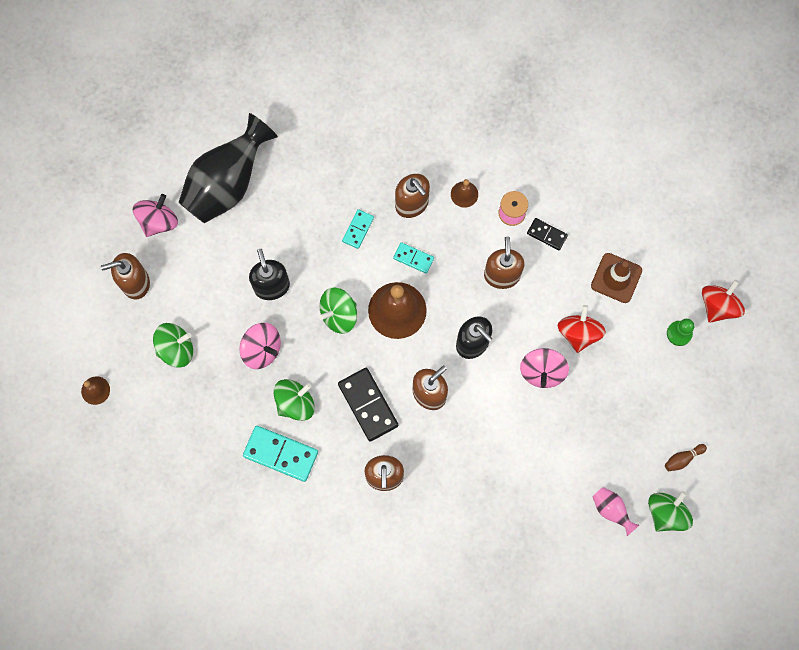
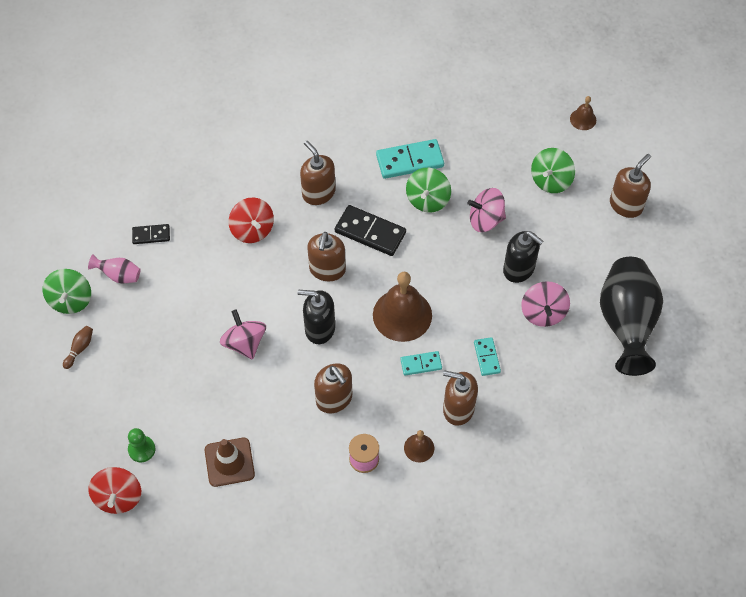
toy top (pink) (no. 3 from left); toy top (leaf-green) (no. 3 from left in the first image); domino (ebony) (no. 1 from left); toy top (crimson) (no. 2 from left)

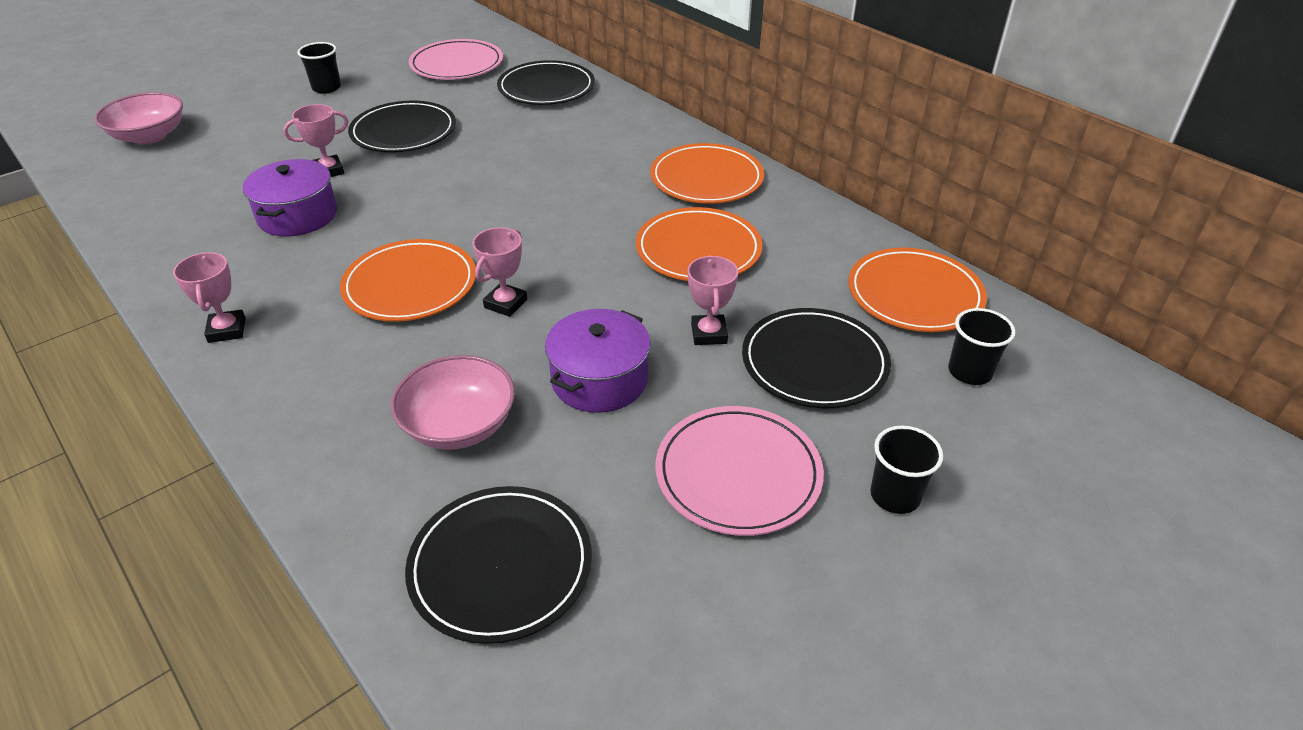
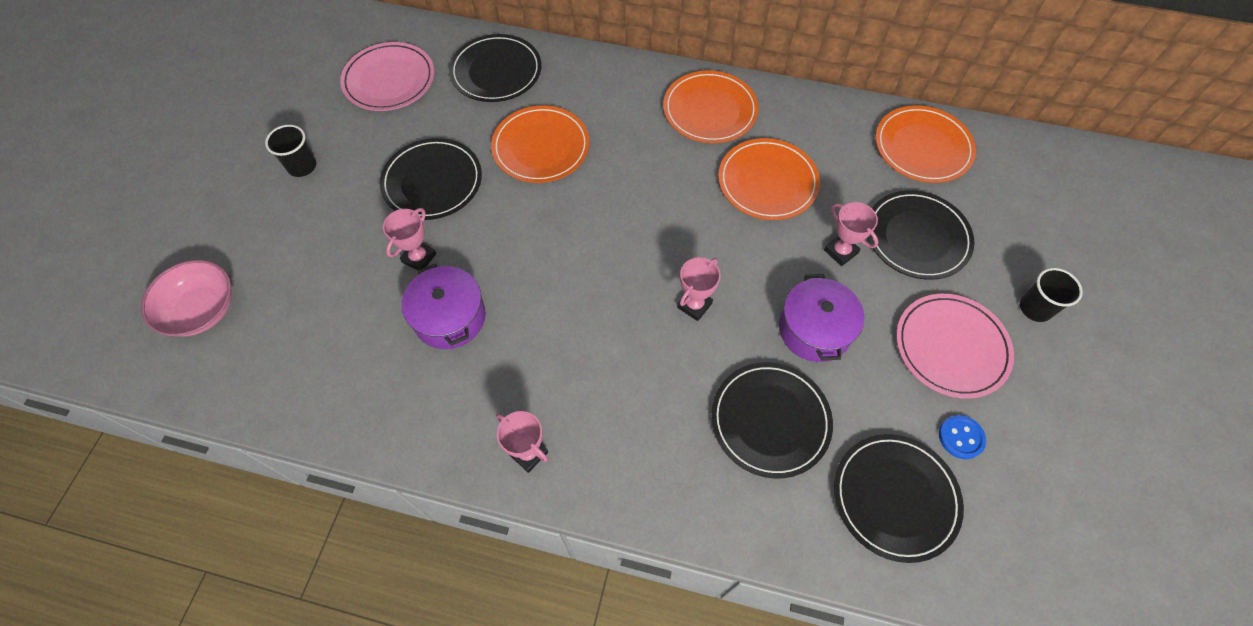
flat dish (orange) (no. 1 from left); flat dish (ebony) (no. 3 from left); prize cup (pink) (no. 3 from left); cup (ebony) (no. 3 from left in the first image); shirt button (cobalt)

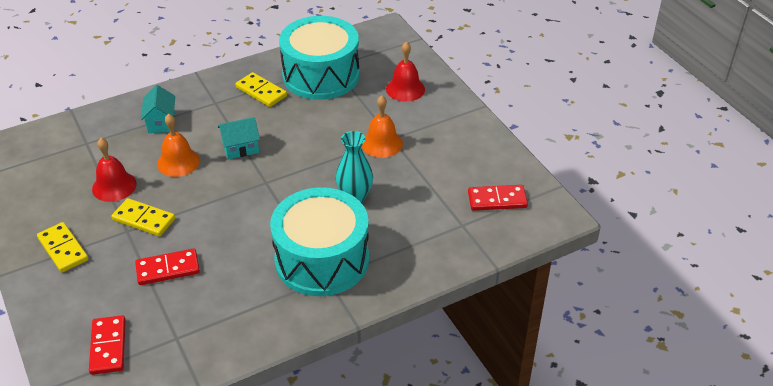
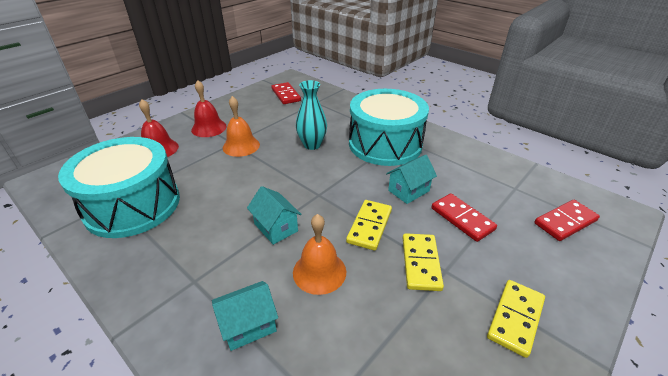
bell (crimson) (no. 2 from left); domino (golden) (no. 1 from left); house (aqua) (no. 3 from left)

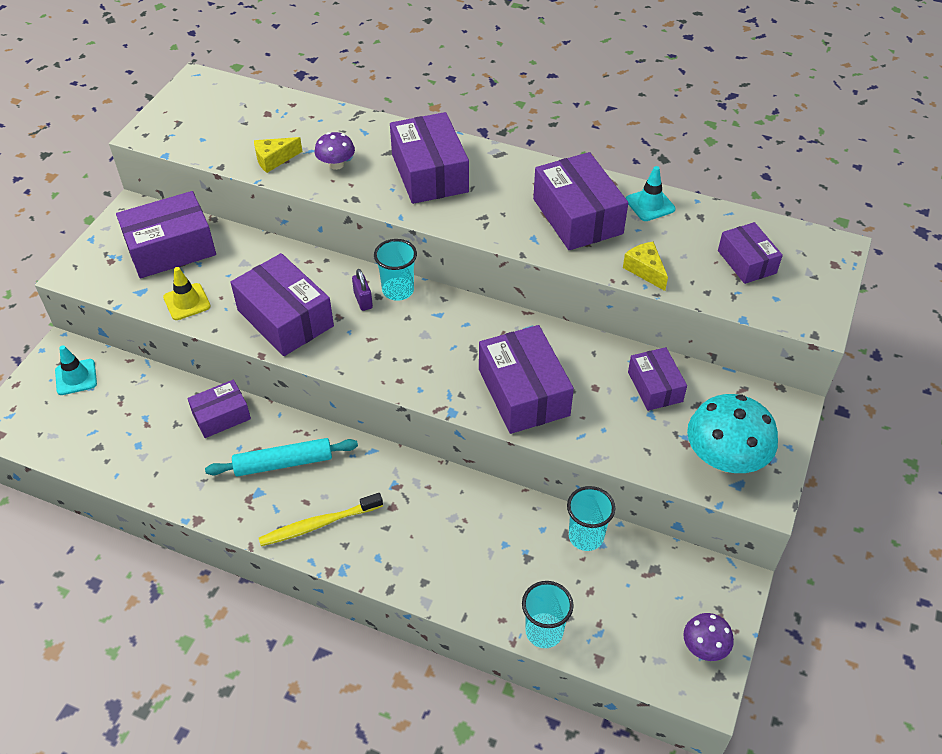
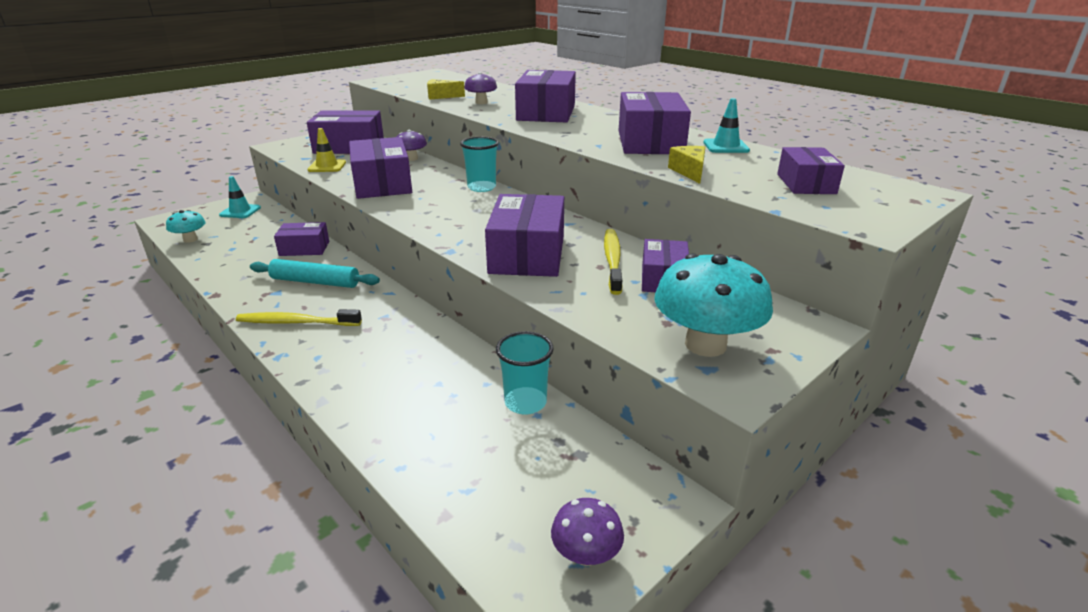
small lock (violet); cup (aqua) (no. 2 from left in the first image); toadstool (aqua) (no. 1 from left); toadstool (violet) (no. 1 from left); tooth brush (golden) (no. 2 from left)

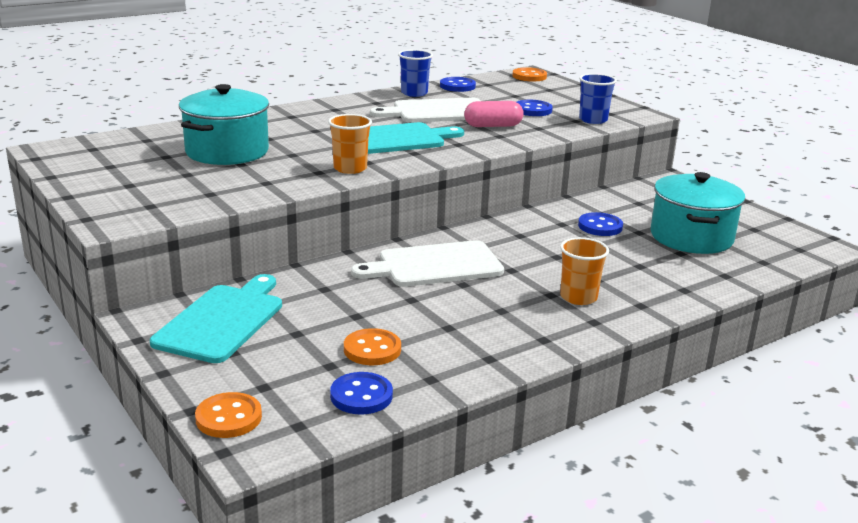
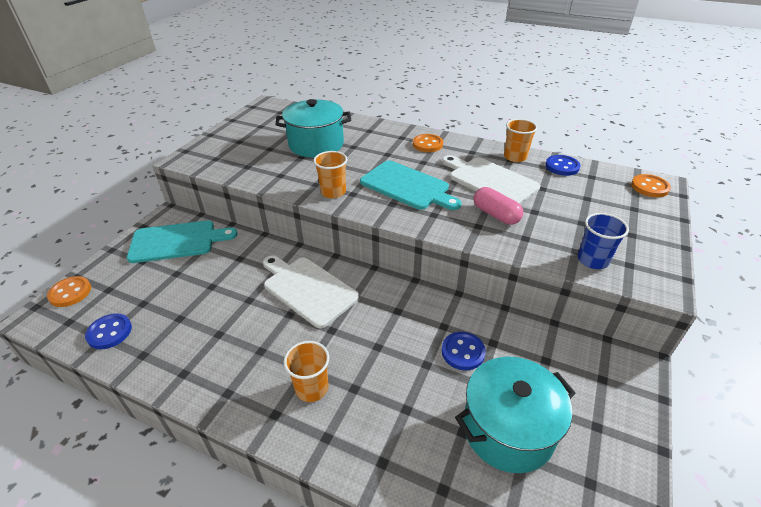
shirt button (orange) (no. 2 from left); cup (orange) (no. 3 from left); shirt button (cobalt) (no. 3 from left in the first image)

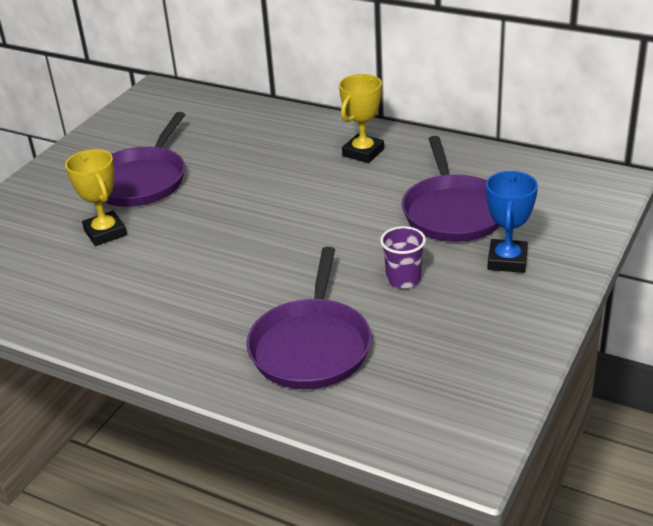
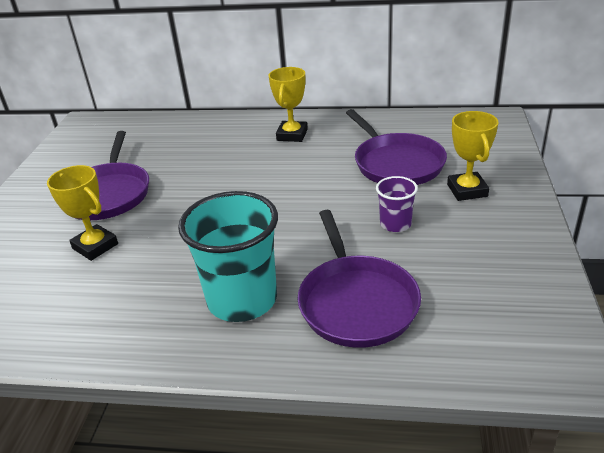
prize cup (golden) (no. 3 from left); cup (aqua)

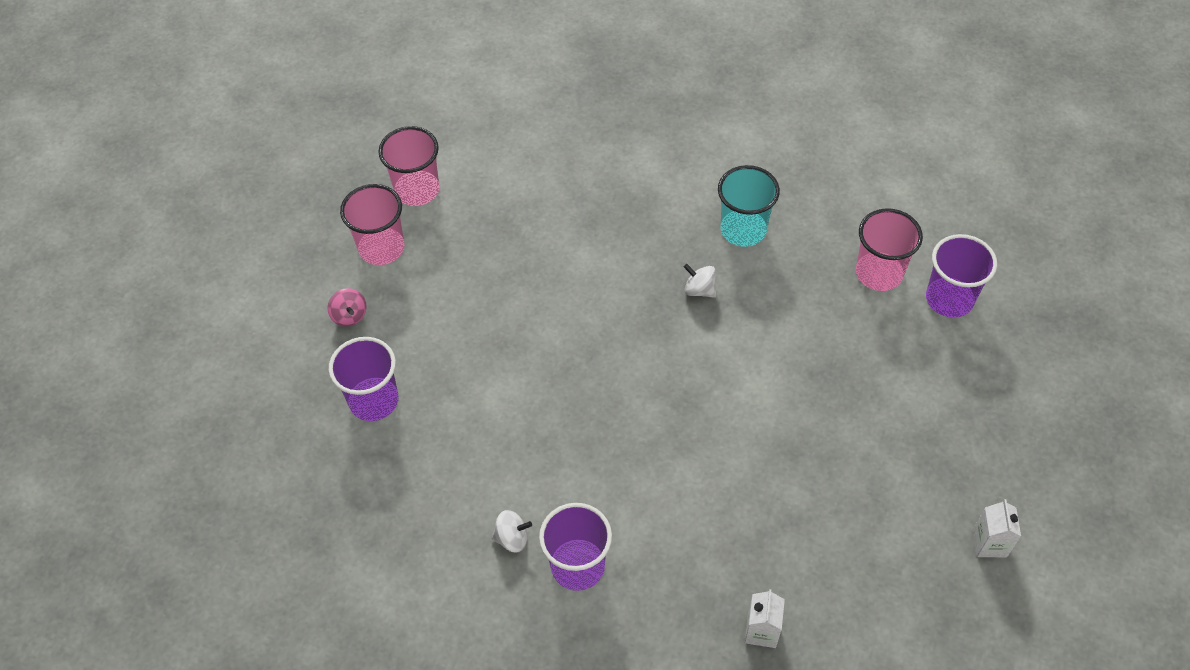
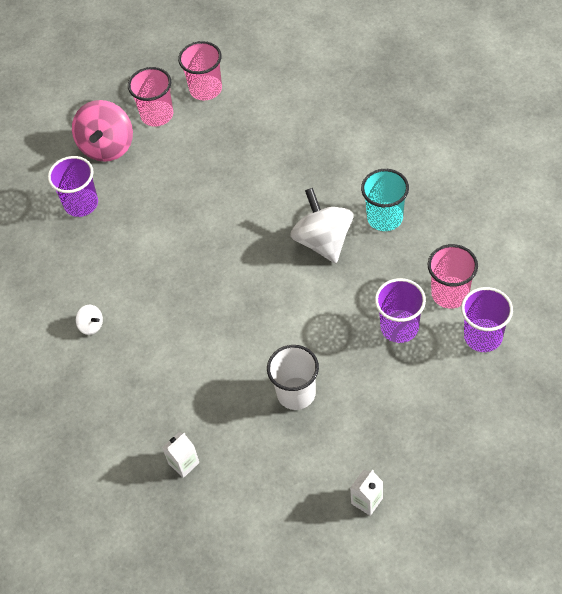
toy top (pink); cup (violet) (no. 2 from left); toy top (white) (no. 2 from left); cup (white)

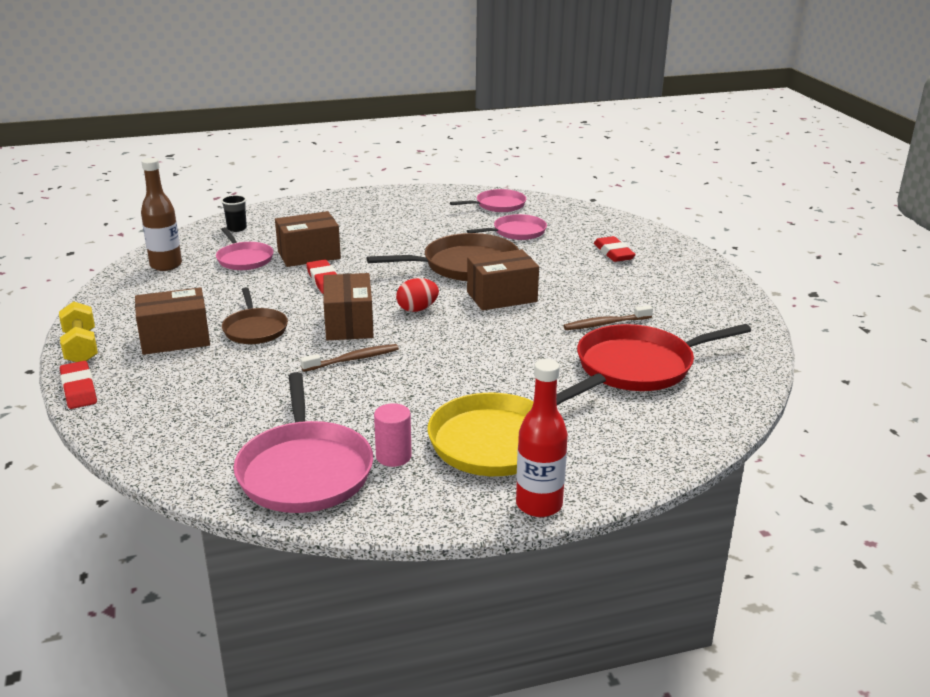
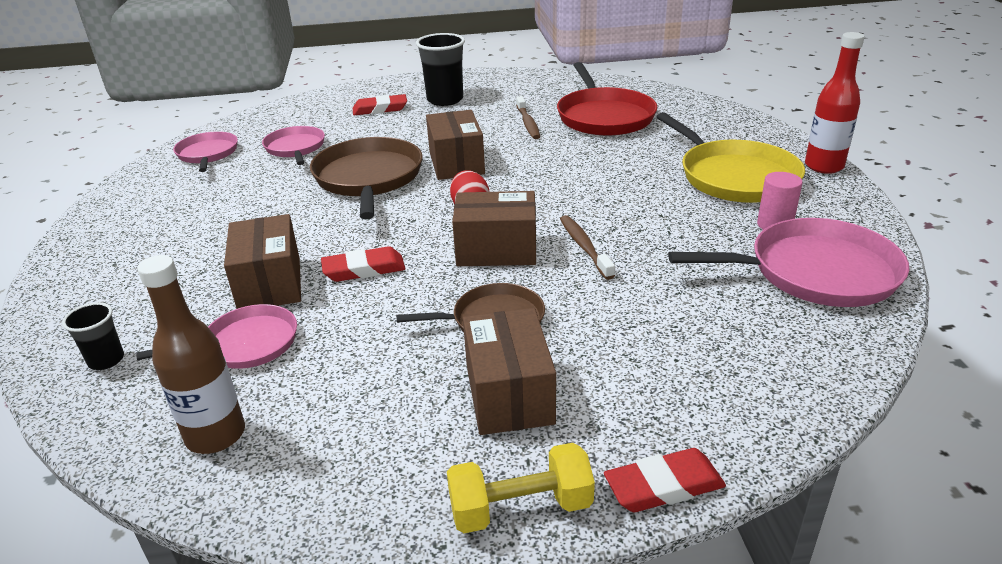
cup (ebony) (no. 2 from left)

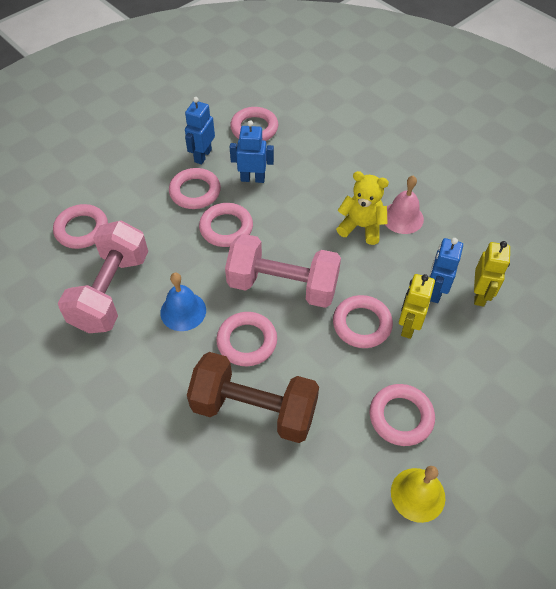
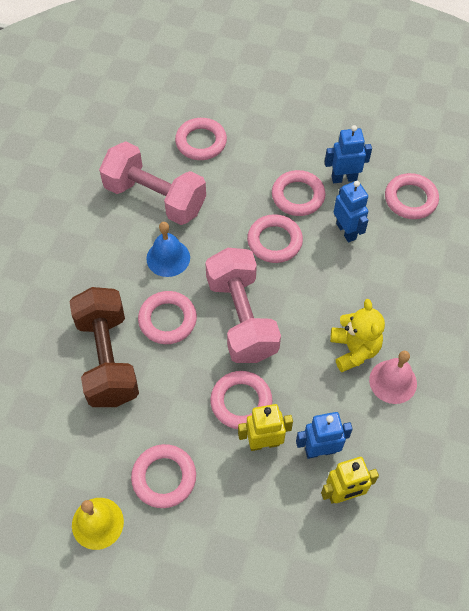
dumbbell (pink) (no. 1 from left)

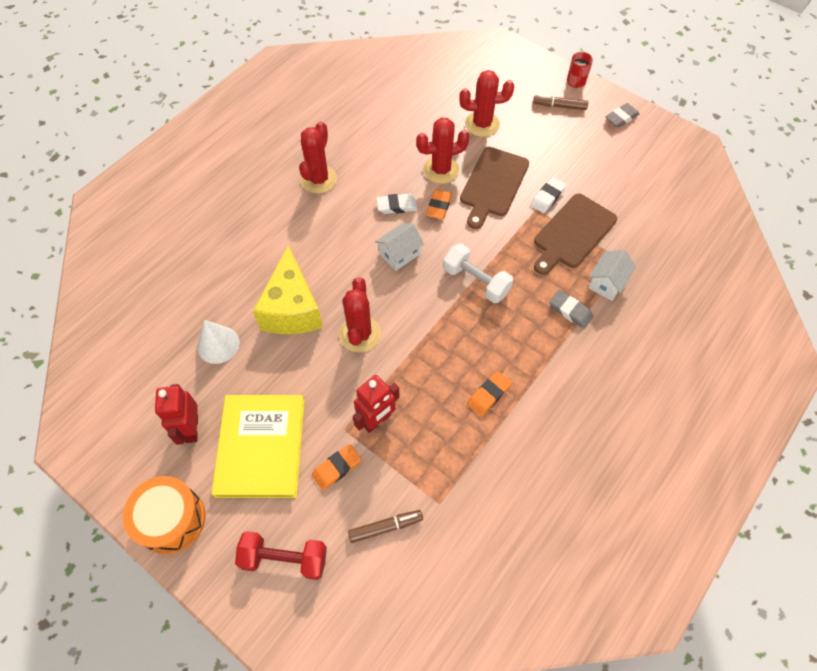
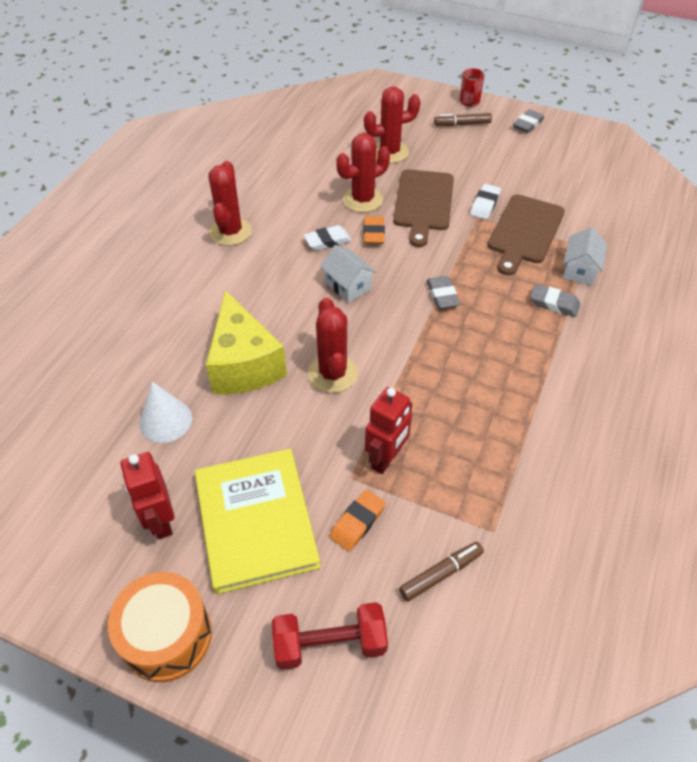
house (white) (no. 1 from left); eraser (ash-grey) (no. 1 from left); eraser (orange) (no. 3 from left in the first image)

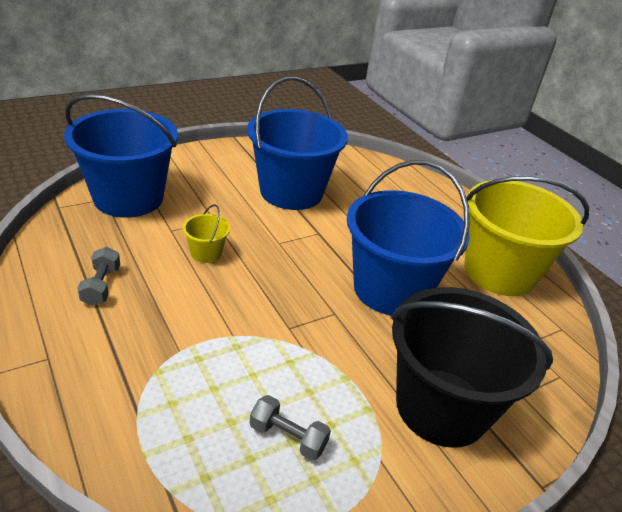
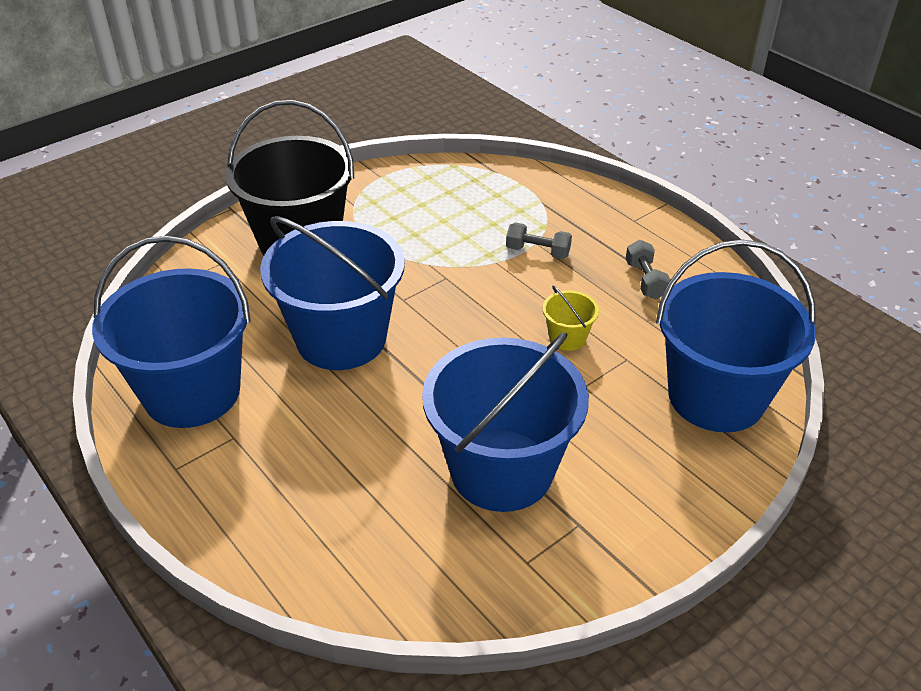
dumbbell (ash-grey) (no. 1 from left); sand bucket (cobalt) (no. 1 from left)

